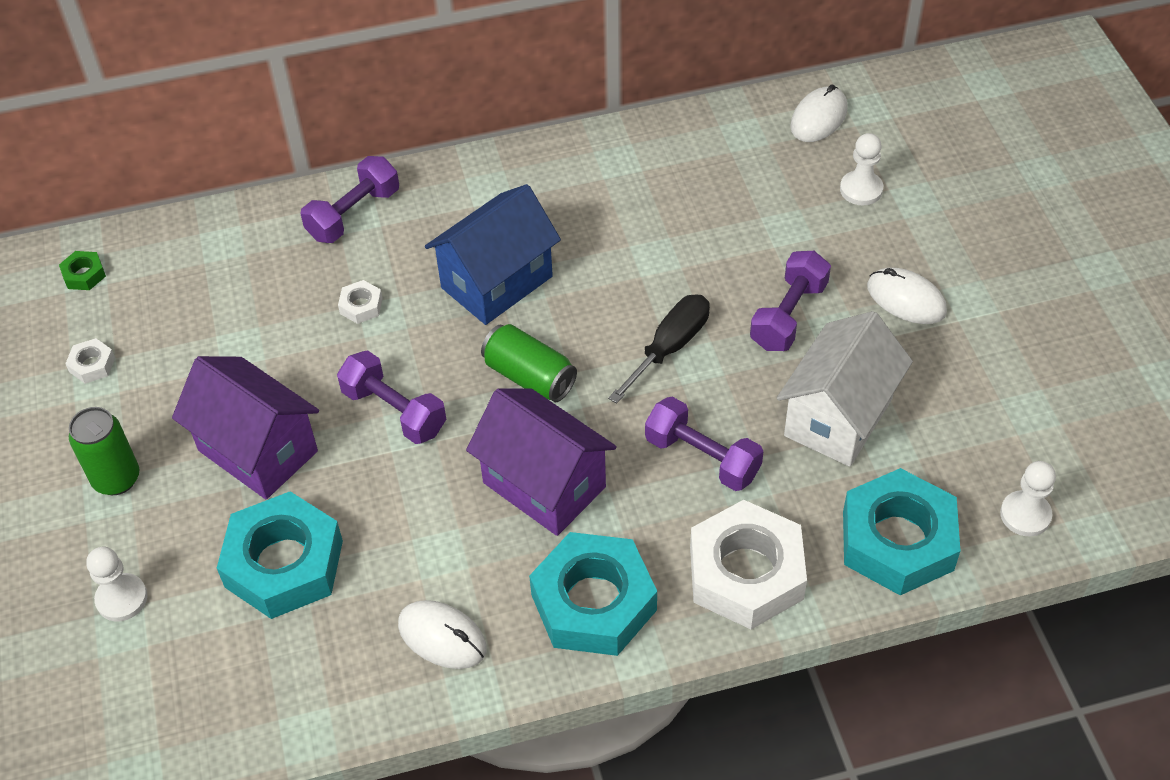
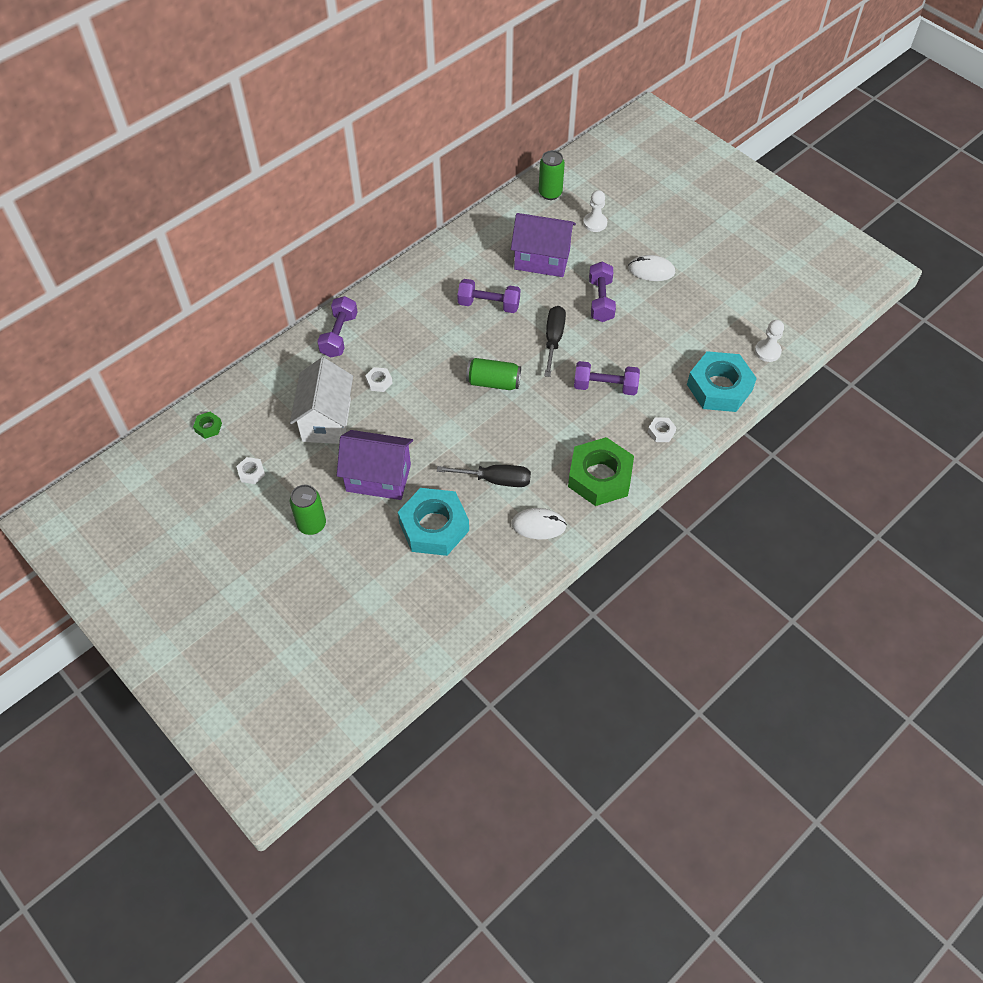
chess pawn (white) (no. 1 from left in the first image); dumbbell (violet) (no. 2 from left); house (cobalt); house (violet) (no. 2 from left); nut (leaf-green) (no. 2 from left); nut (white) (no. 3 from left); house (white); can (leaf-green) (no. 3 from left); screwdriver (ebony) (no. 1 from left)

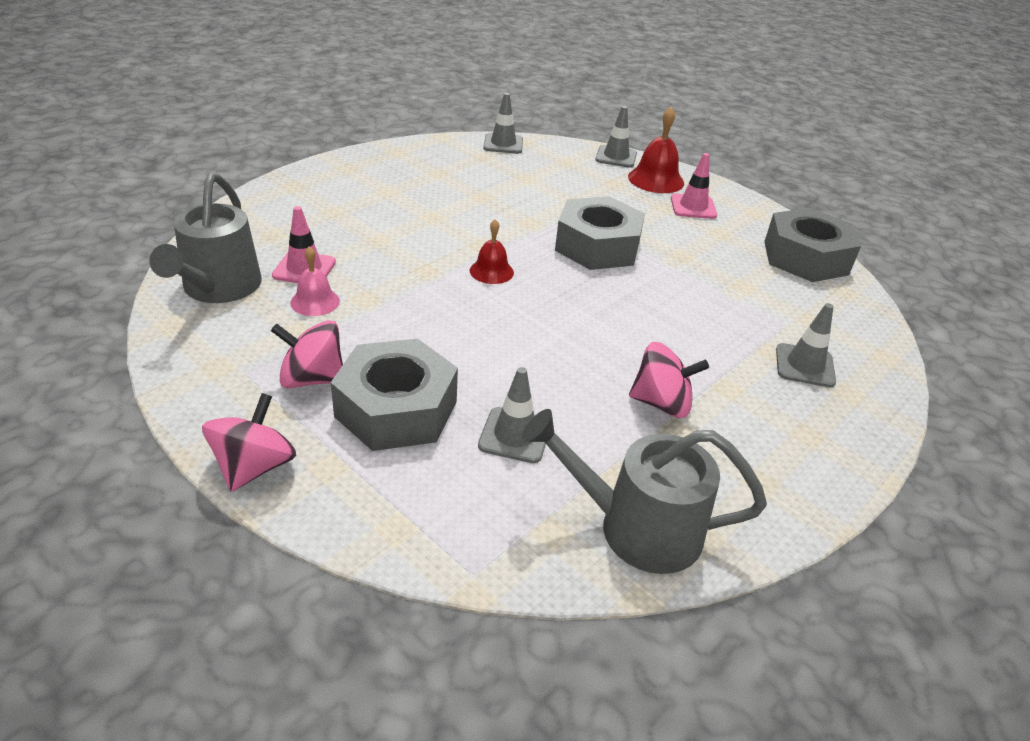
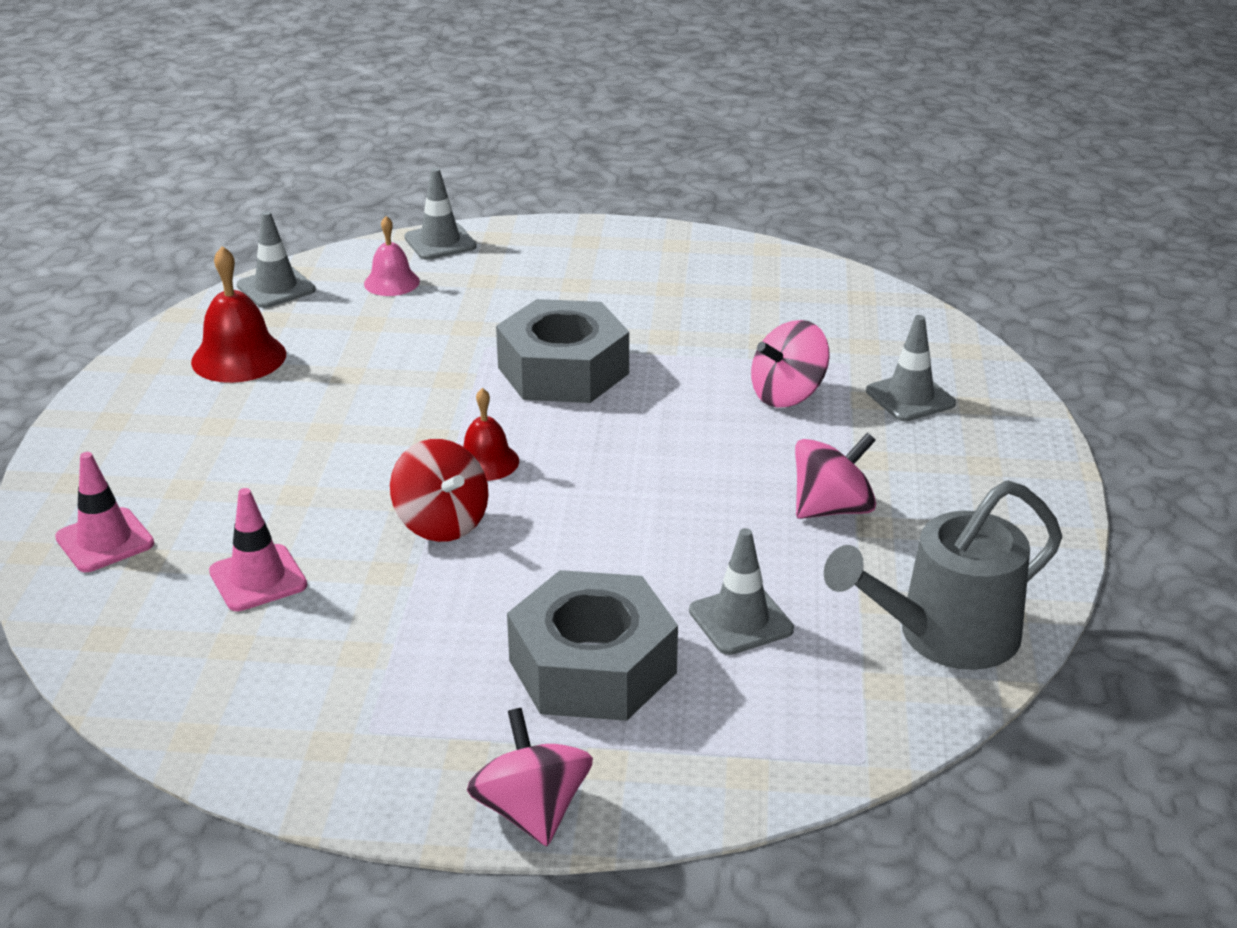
watering can (ash-grey) (no. 1 from left in the first image); toy top (pink) (no. 2 from left); bell (pink); bell (crimson) (no. 1 from left); road cone (pink) (no. 1 from left); nut (ash-grey) (no. 3 from left in the first image); toy top (crimson)

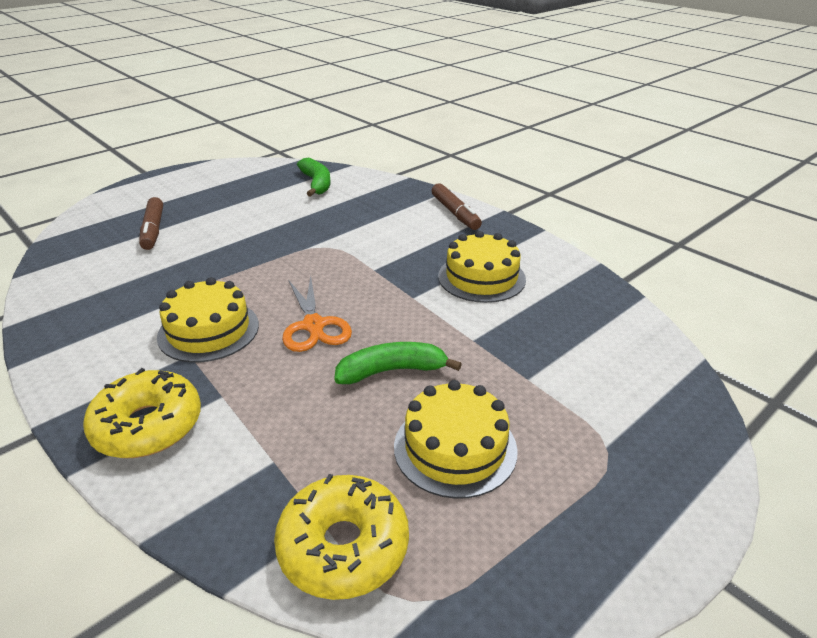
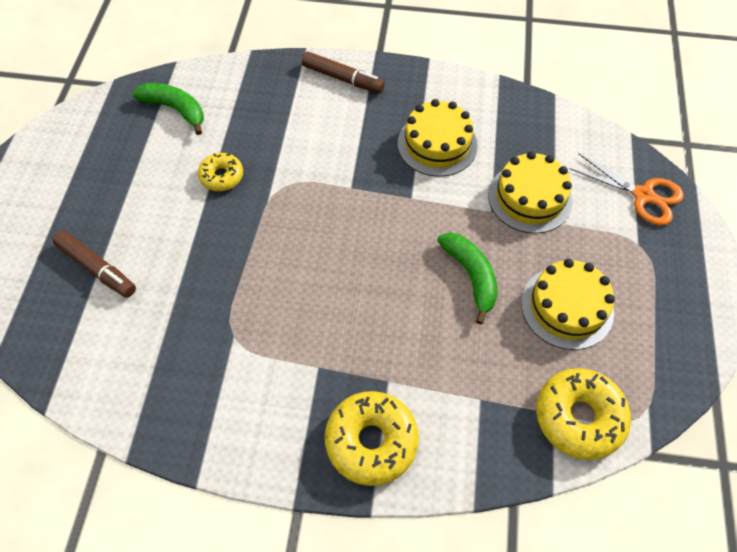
gateau (golden) (no. 2 from left); shears (orange); banana (leaf-green) (no. 2 from left); doughnut (golden) (no. 1 from left)

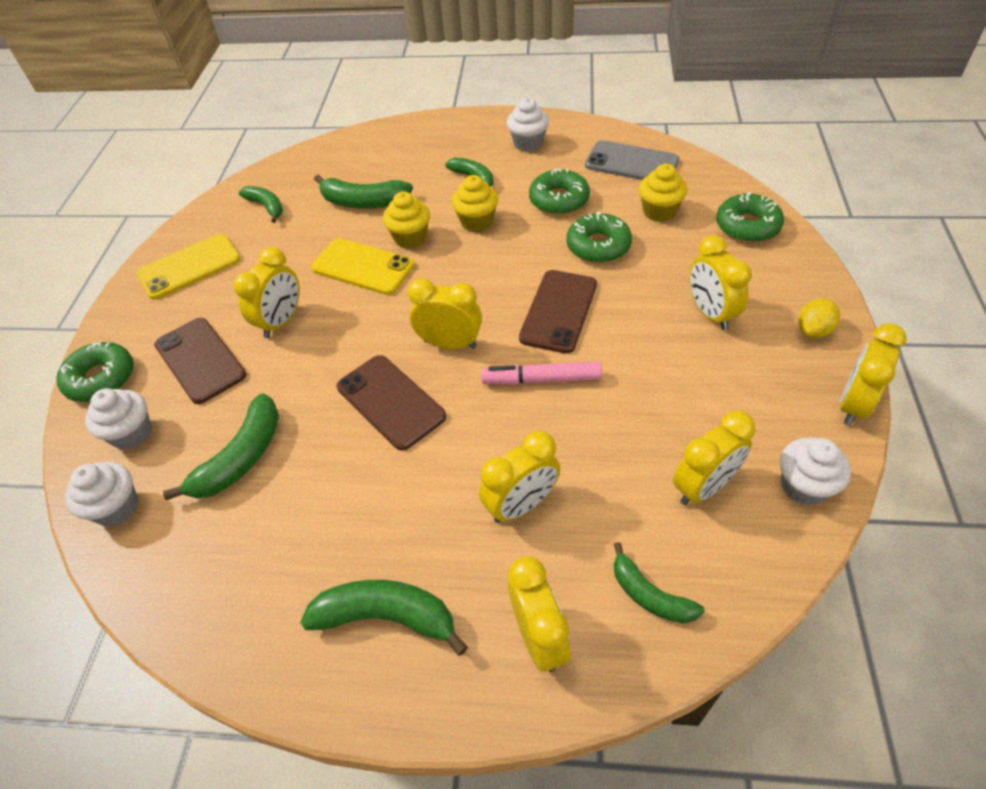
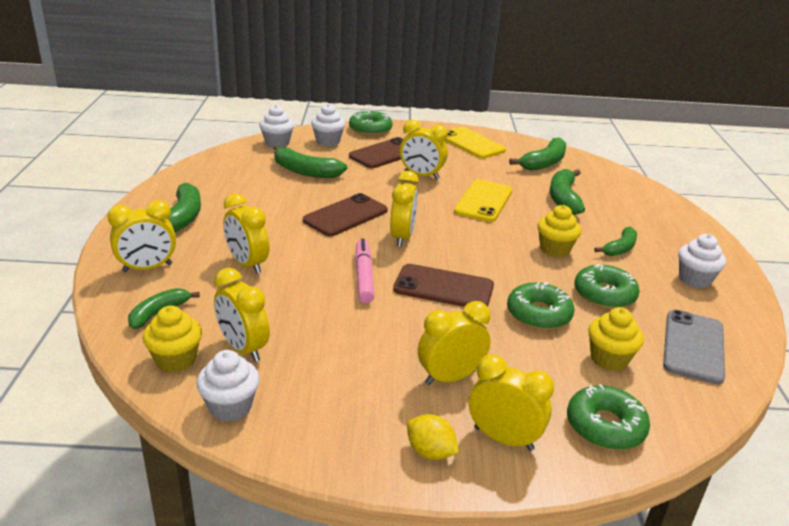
banana (leaf-green) (no. 4 from left); muffin (golden) (no. 1 from left); bedside clock (golden) (no. 7 from left)

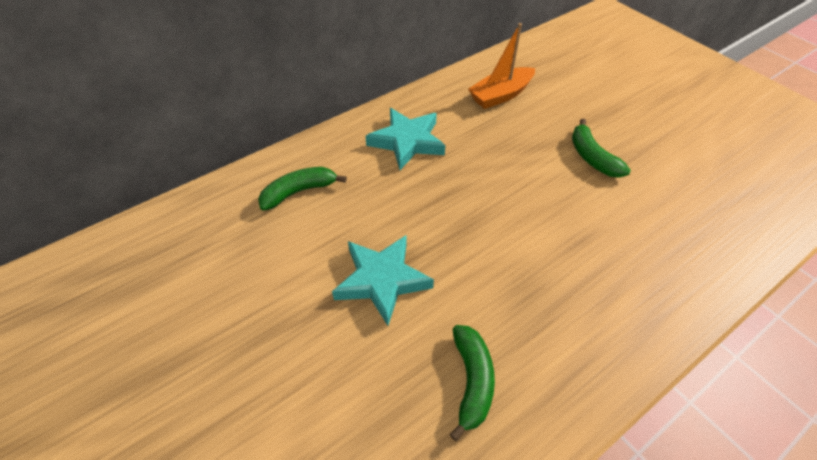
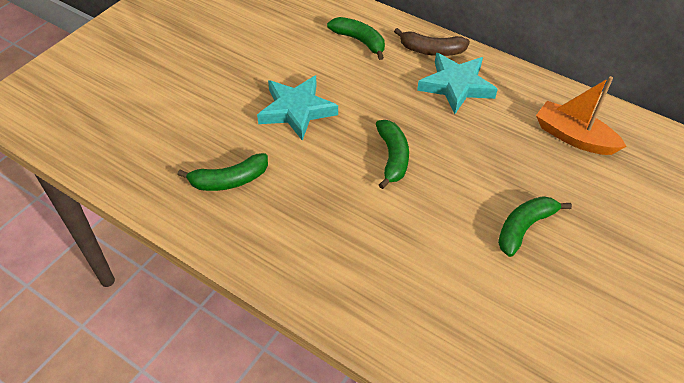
banana (leaf-green) (no. 3 from left); banana (brown)

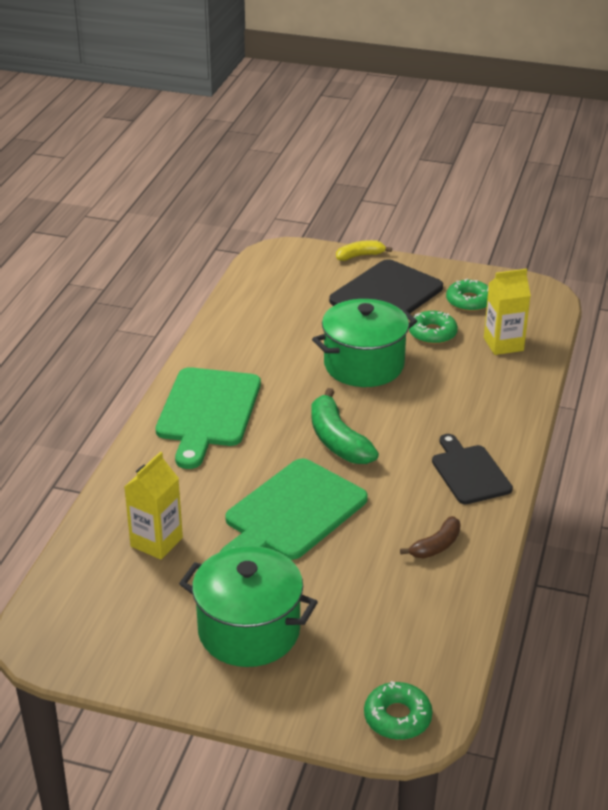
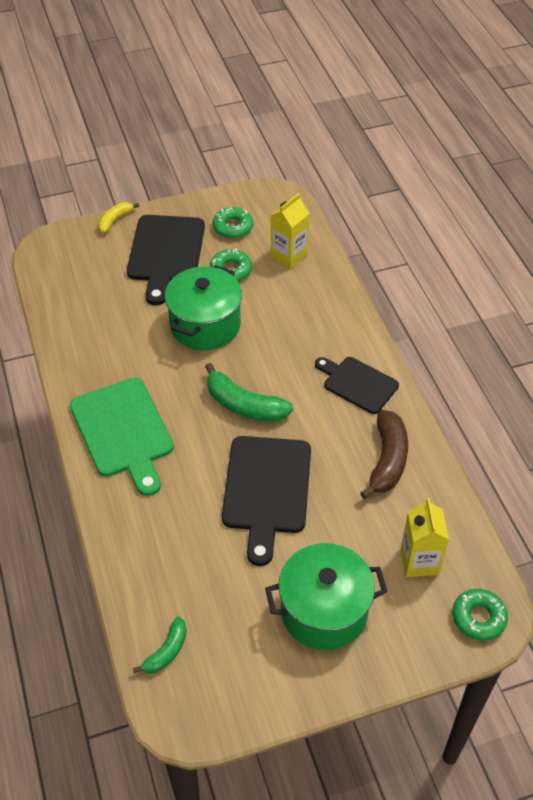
carton (golden) (no. 2 from left); chopping board (ebony) (no. 2 from left); banana (brown); banana (leaf-green) (no. 1 from left)

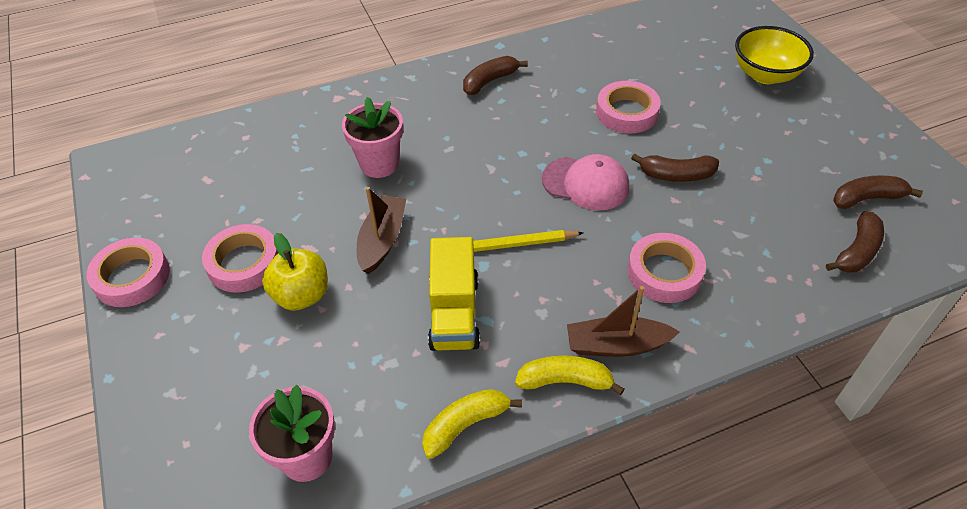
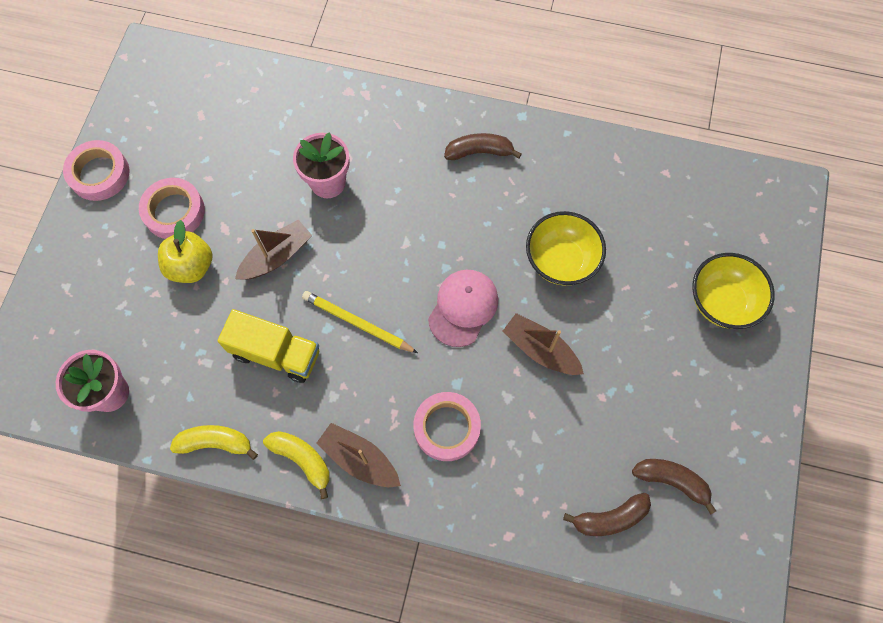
toy truck (golden); baseball cap (pink); serving bowl (golden) (no. 1 from left); sailboat (brown) (no. 3 from left)

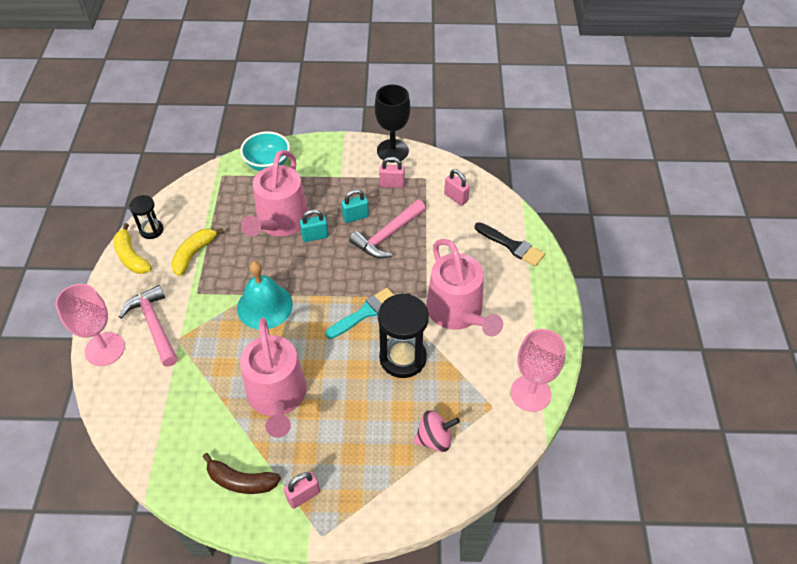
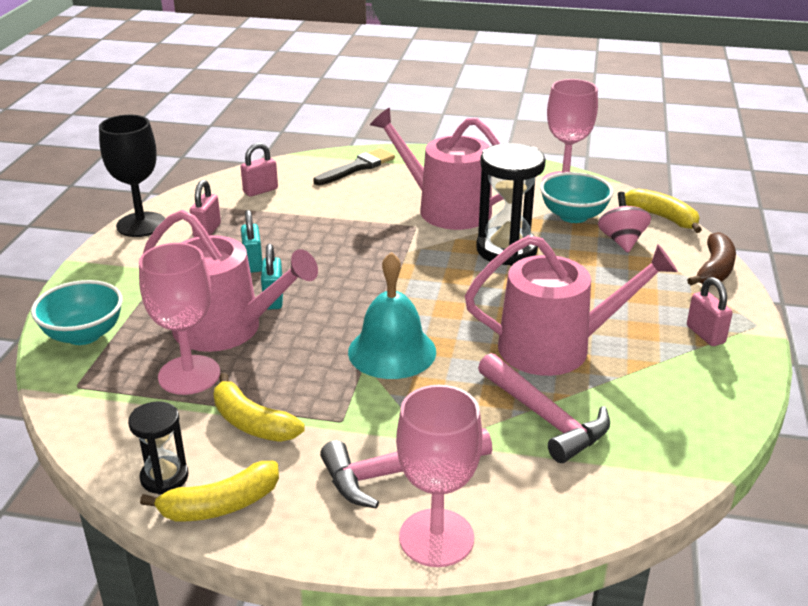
banana (brown); brush (aqua); carpenter's hammer (pink) (no. 2 from left); watering can (pink) (no. 2 from left); chalice (pink) (no. 1 from left); serving bowl (aqua) (no. 2 from left); banana (golden) (no. 3 from left)

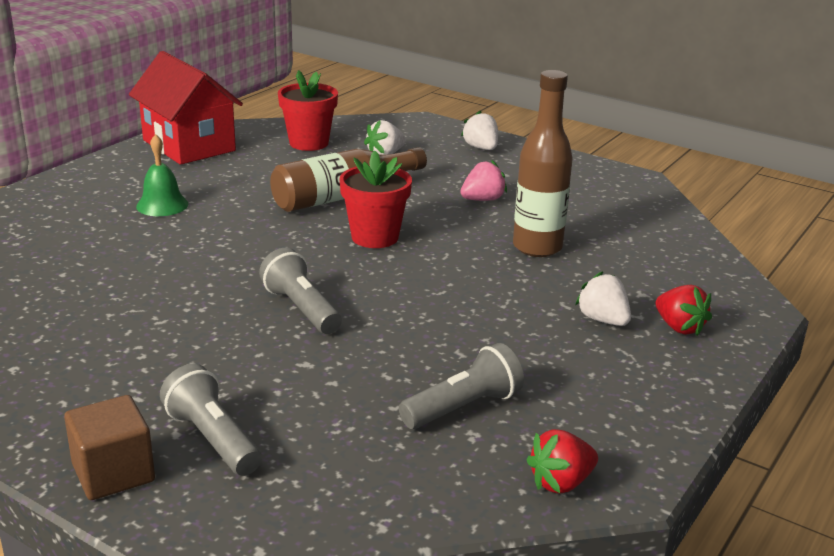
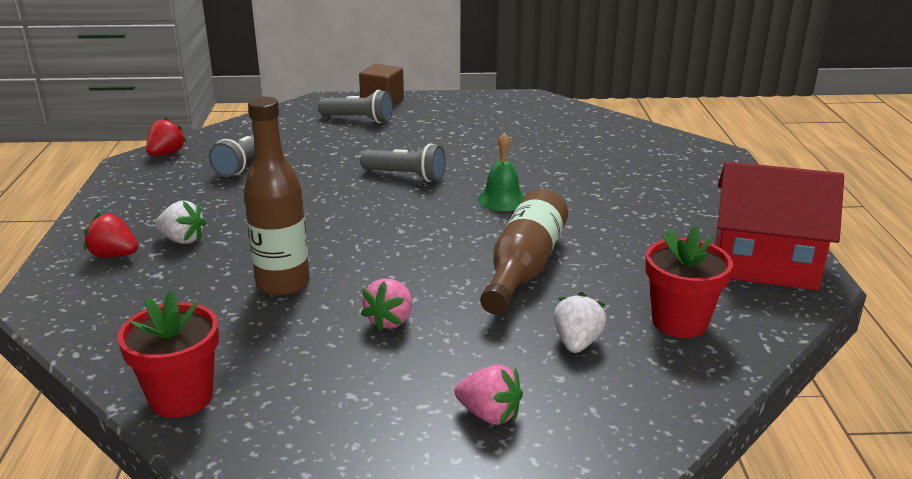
bell (leaf-green); plant pot (crimson) (no. 1 from left); berry (pink) (no. 2 from left)

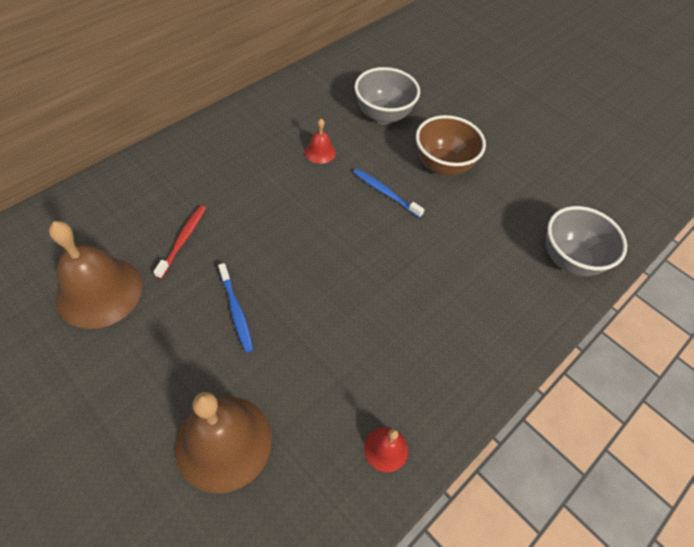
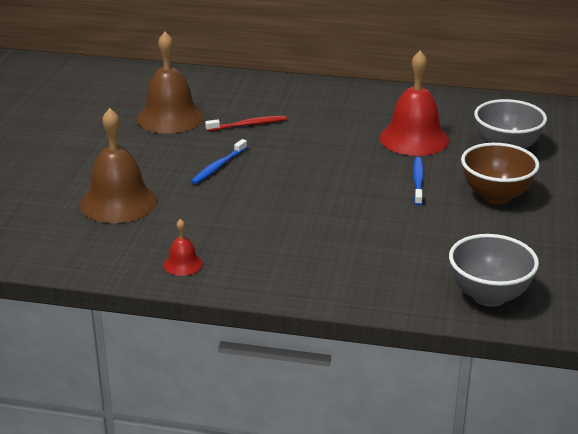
bell (crimson) (no. 2 from left)

